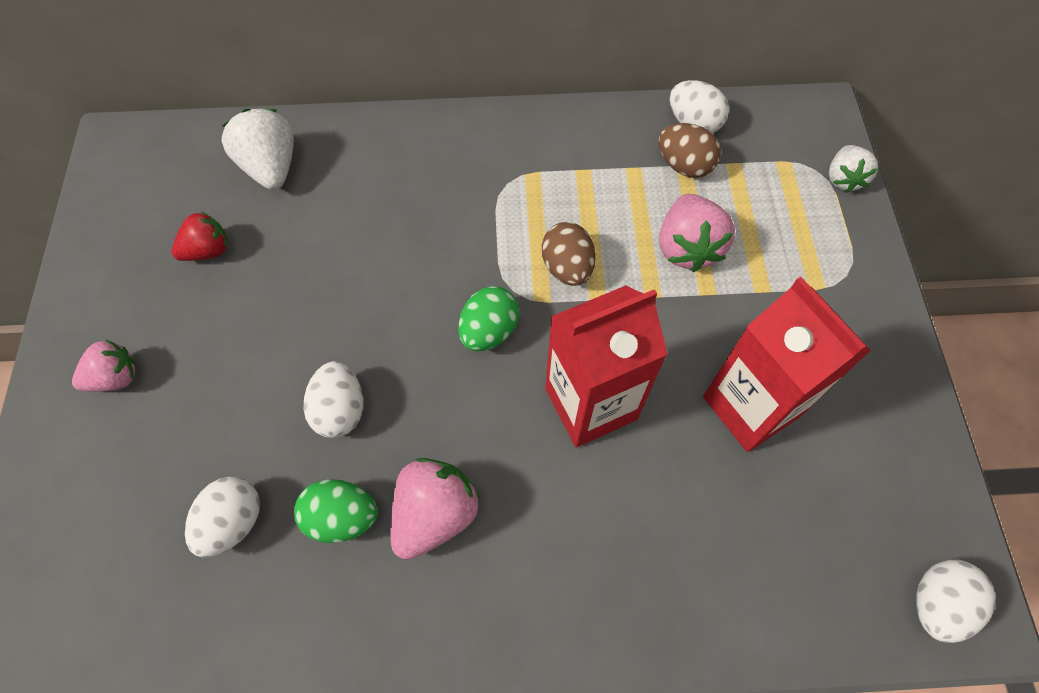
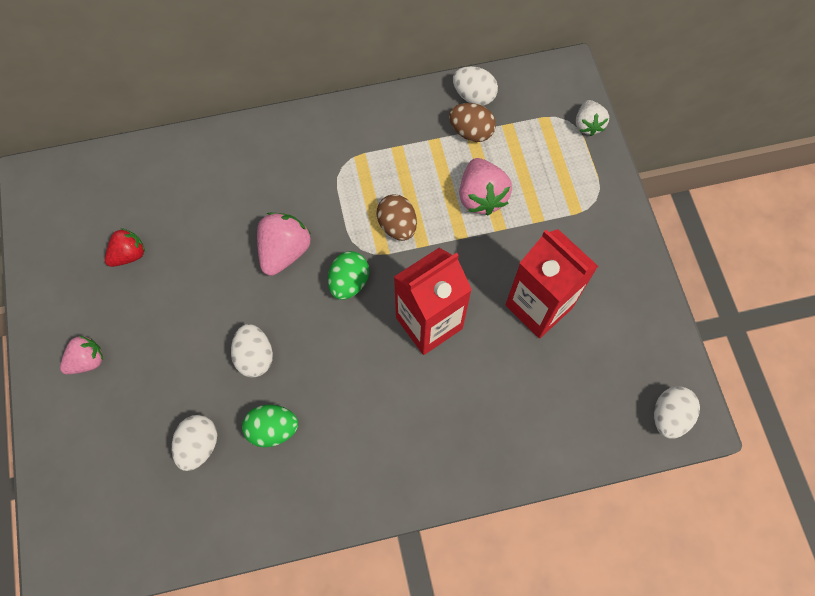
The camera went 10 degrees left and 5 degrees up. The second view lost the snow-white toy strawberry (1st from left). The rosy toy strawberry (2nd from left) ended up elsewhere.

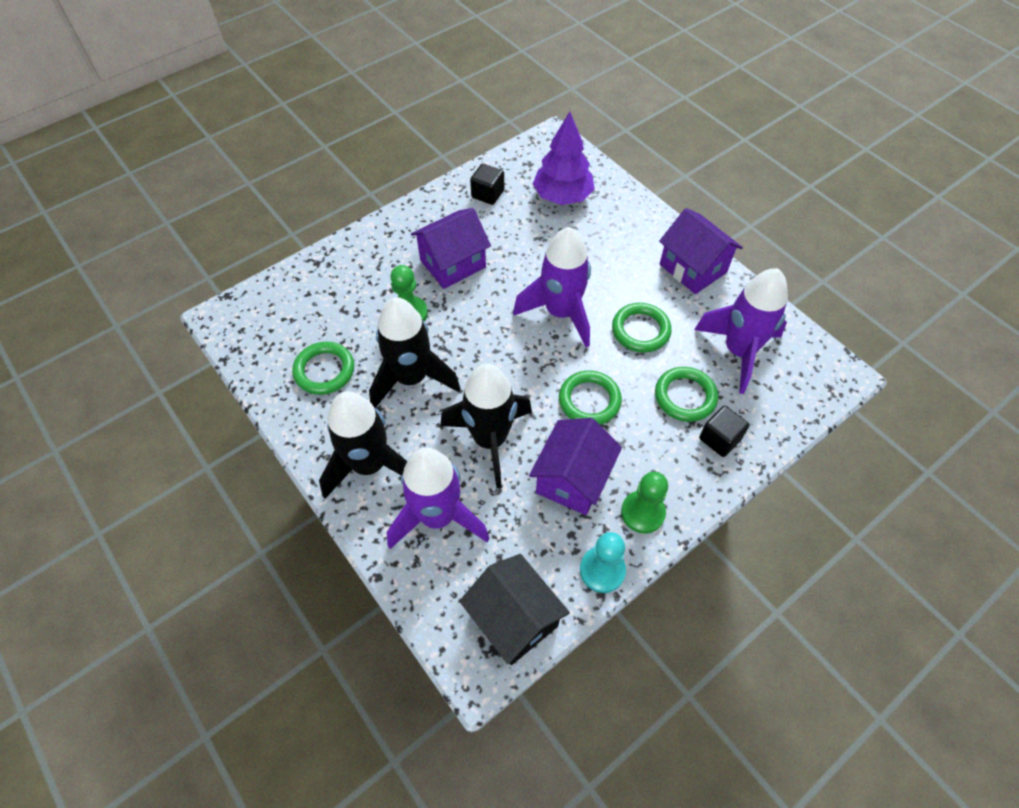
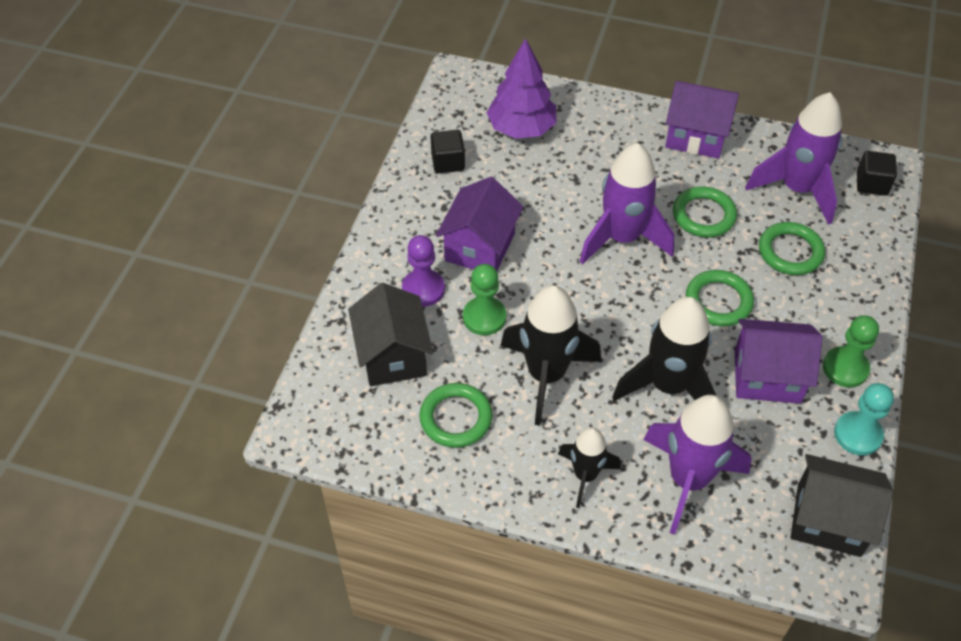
The camera went 35 degrees left and 5 degrees down. The size of the ebony rocket (1st from left in the first image) changed by a factor of 0.59. The royal purple house (2nd from left in the first image) ended up facing another way, 75 degrees counterclockwise from before. The ebony solid cube (2nd from left) ended up elsewhere. The second view gained the ebony house (1st from left). The second view gained the royal purple pawn.

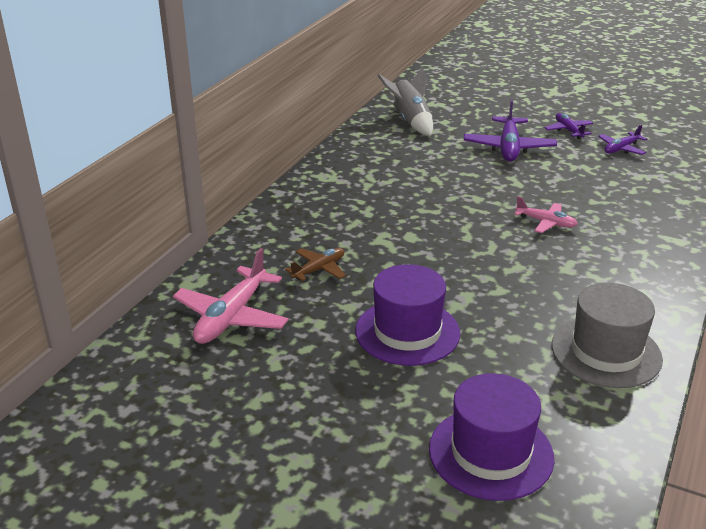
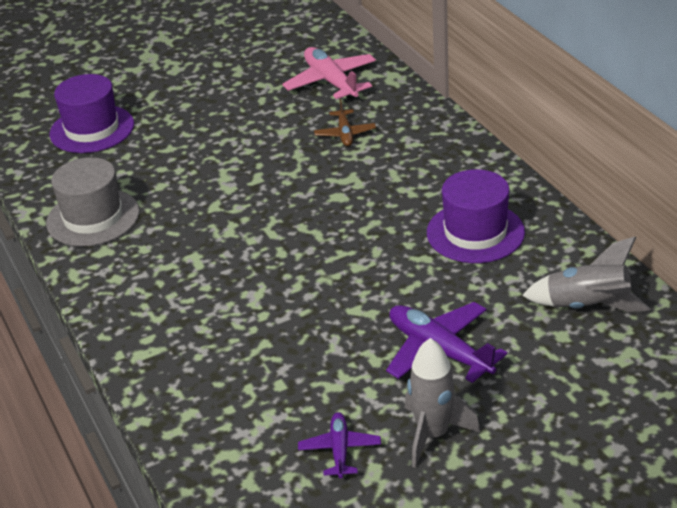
The camera went 130 degrees right and 5 degrees up. The royal purple tall hat (1st from left in the first image) ended up elsewhere. The second view lost the rosy toy plane (2nd from left). Where the royal purple toy plane (2nd from left) stood, the gray rocket (1st from left) came to stand.

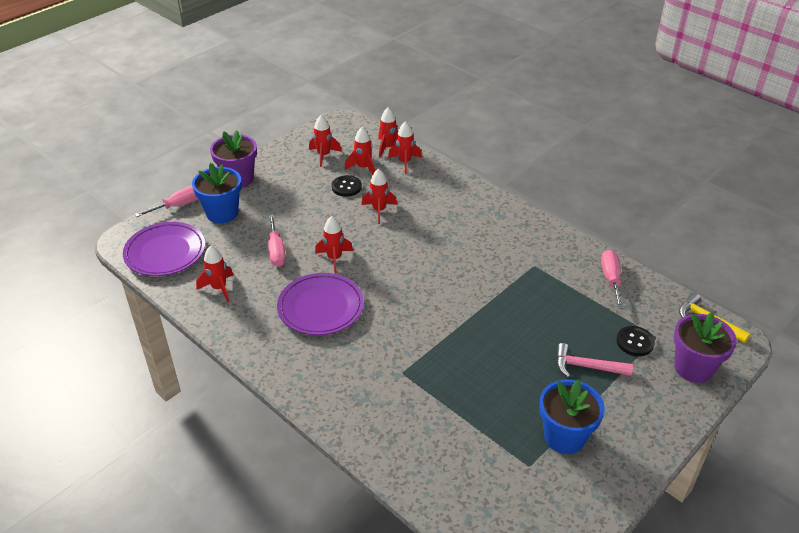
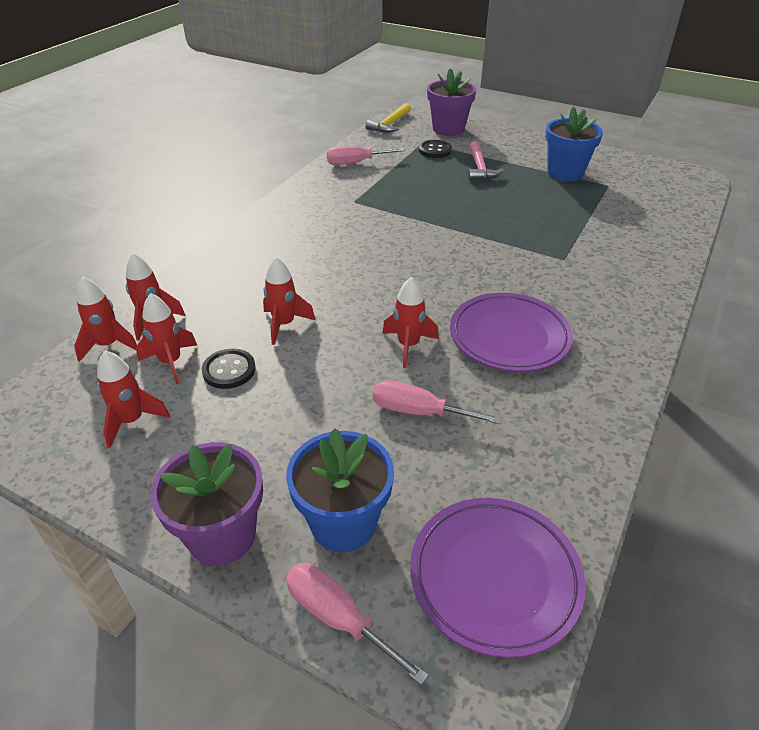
The camera went 105 degrees left and 0 degrees up. The second view lost the crimson rocket (1st from left). The rosy screwdriver (2nd from left in the first image) ended up facing another way, 135 degrees counterclockwise from before.

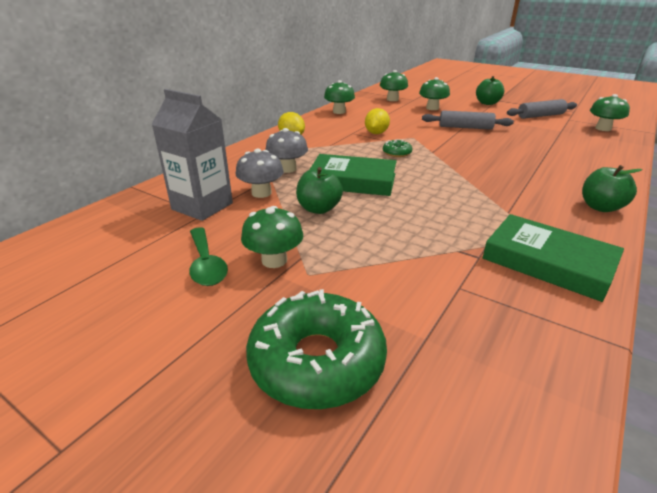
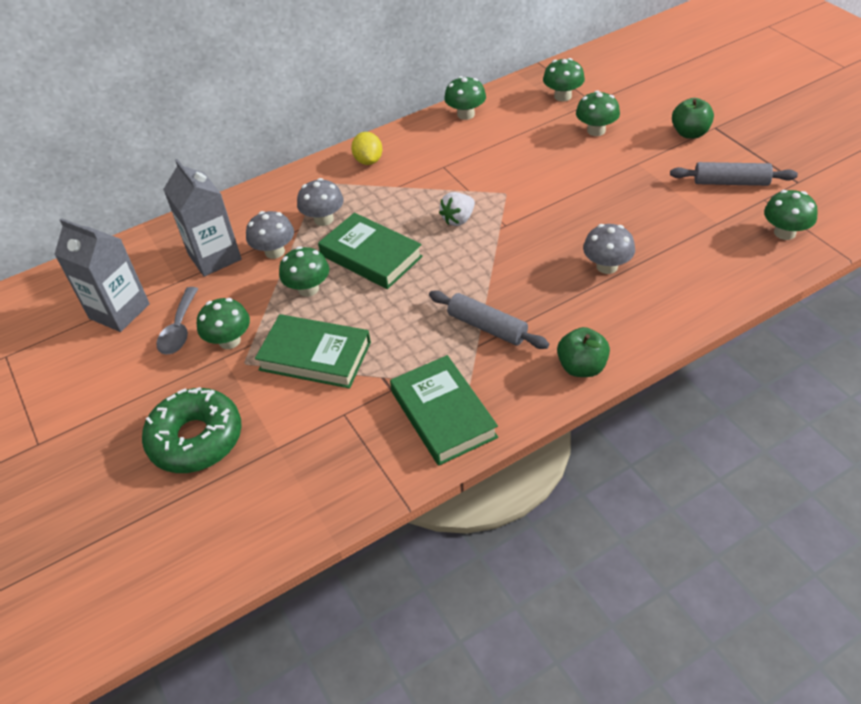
The camera went 30 degrees right and 15 degrees up. What was the green spoon turned into the gray spoon. Where the green apple (1st from left) stood, the green fungus (2nd from left) came to stand. The second view lost the yellow lemon (2nd from left). Where the green doughnut (2nd from left) stood, the snow-white toy strawberry came to stand. The gray pastry roller (1st from left) ended up elsewhere. The second view gained the gray milk carton (1st from left). The second view gained the green hardback (1st from left). The second view gained the gray fungus (3rd from left).

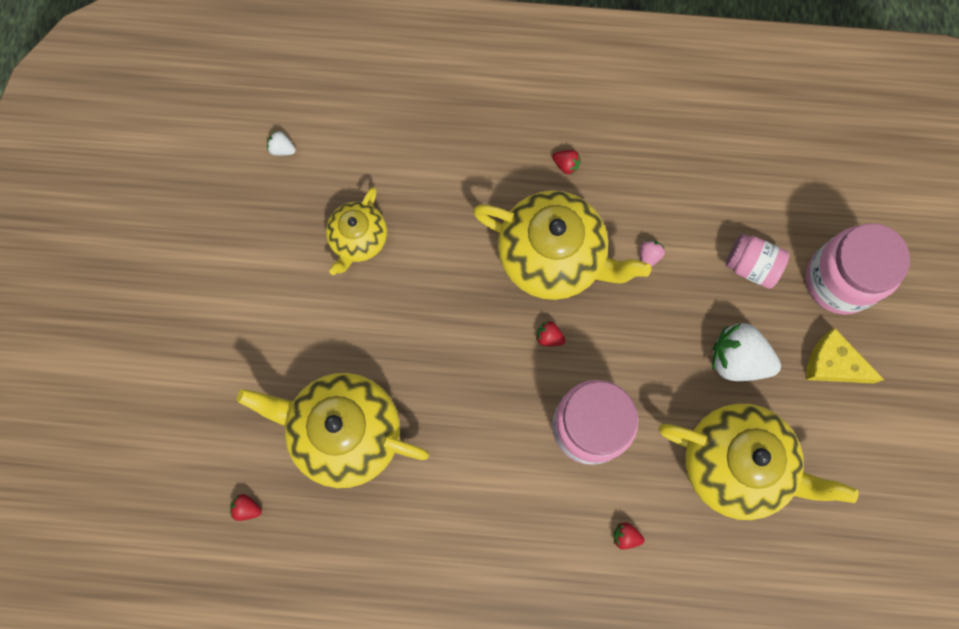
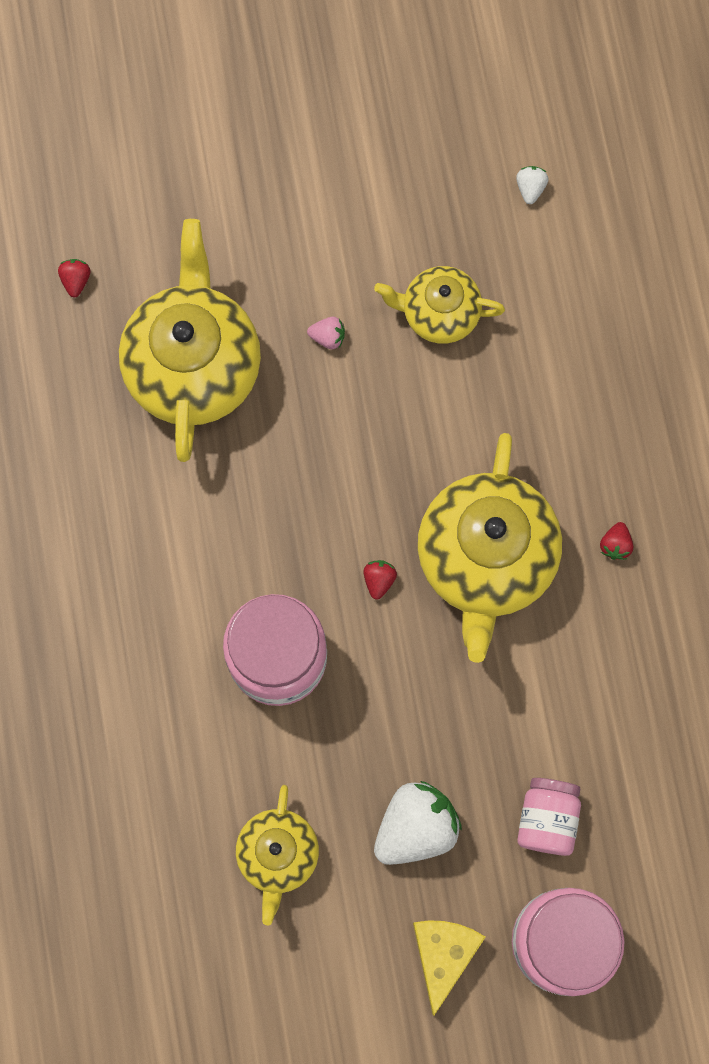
The camera went 75 degrees right and 0 degrees up. The second view lost the crimson toy strawberry (4th from left). The rosy toy strawberry ended up elsewhere. The size of the yellow china teapot (4th from left in the first image) changed by a factor of 0.56. The snow-white toy strawberry (2nd from left in the first image) ended up facing another way, 45 degrees clockwise from before.

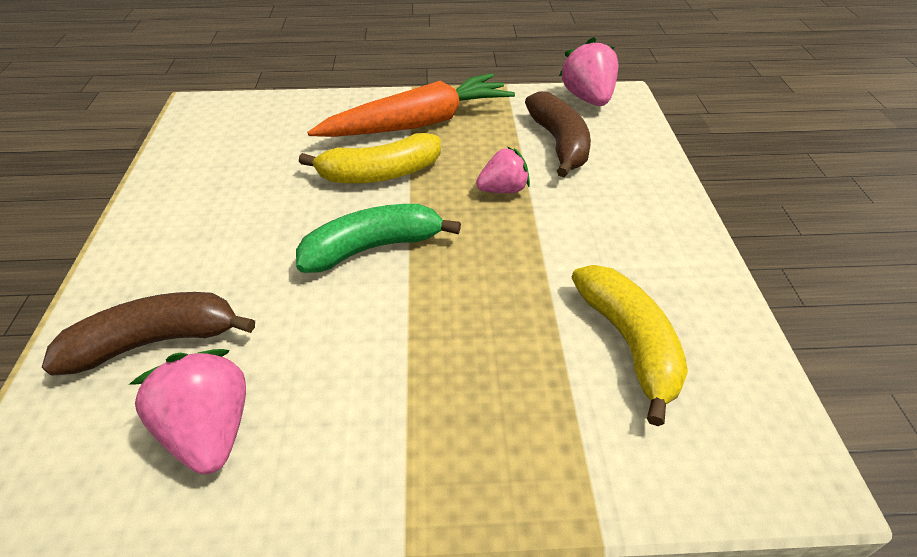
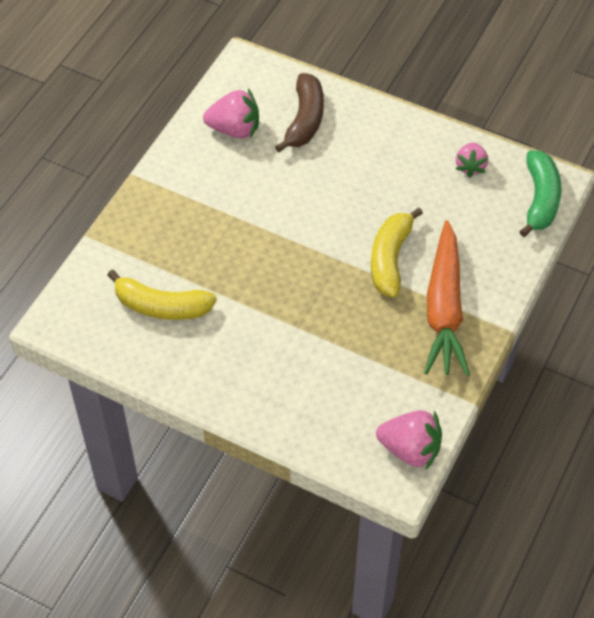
The camera went 120 degrees right and 10 degrees up. The green banana fruit ended up elsewhere. The rosy toy strawberry (2nd from left in the first image) ended up elsewhere. The second view lost the dark brown banana fruit (2nd from left).

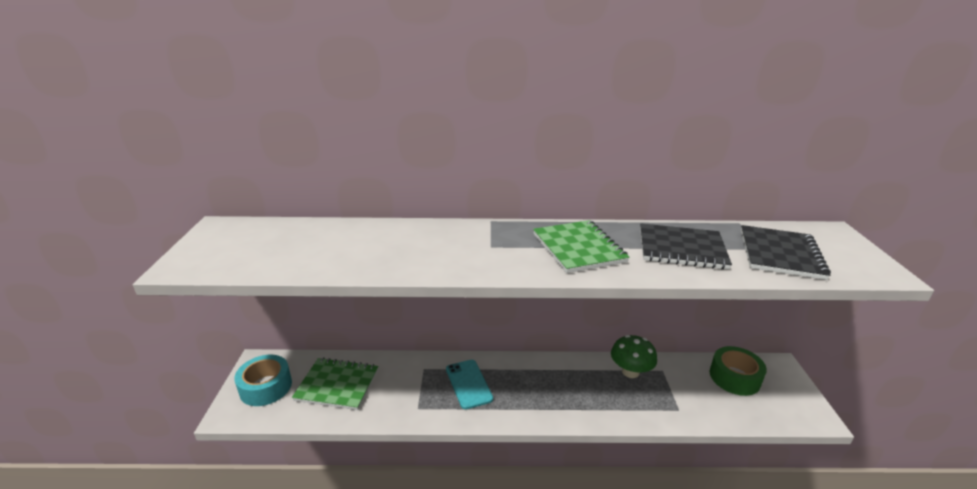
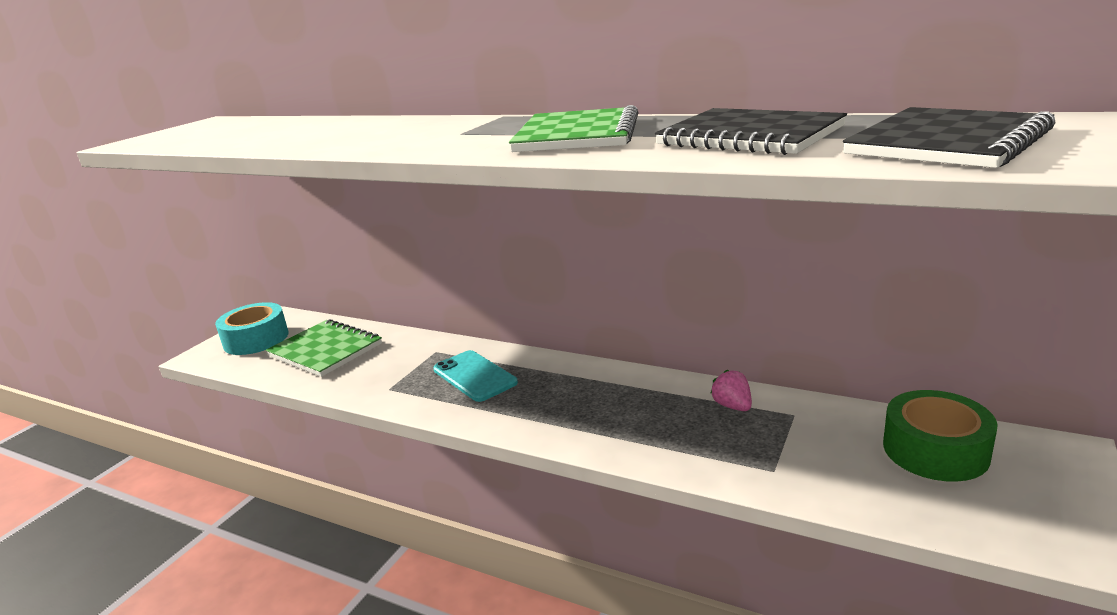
The camera went 30 degrees right and 5 degrees down. The teal mobile phone ended up facing another way, 45 degrees counterclockwise from before. Where the green fungus stood, the rosy toy strawberry came to stand.

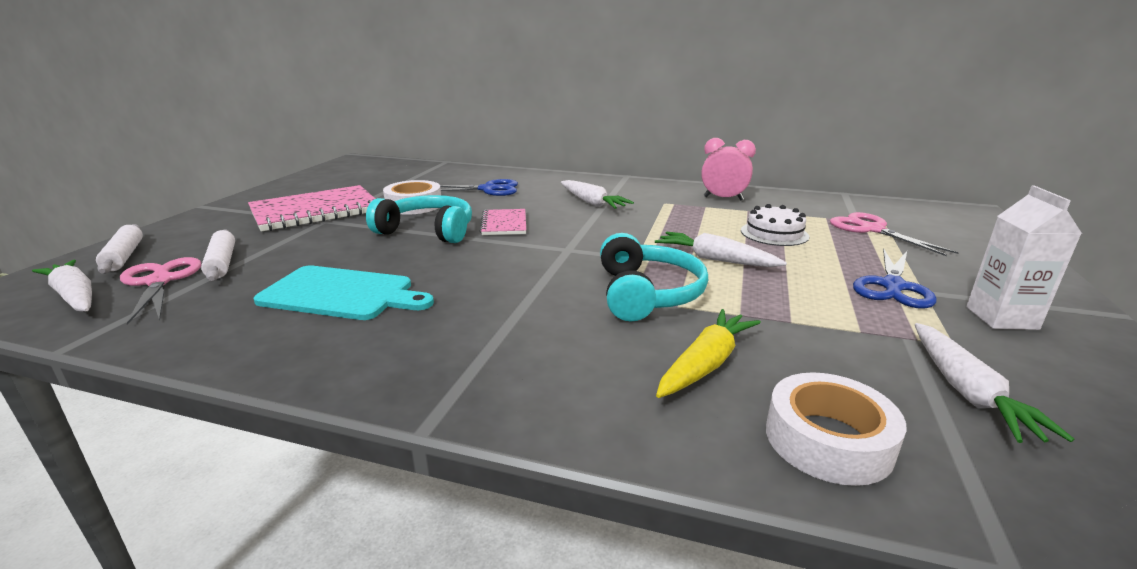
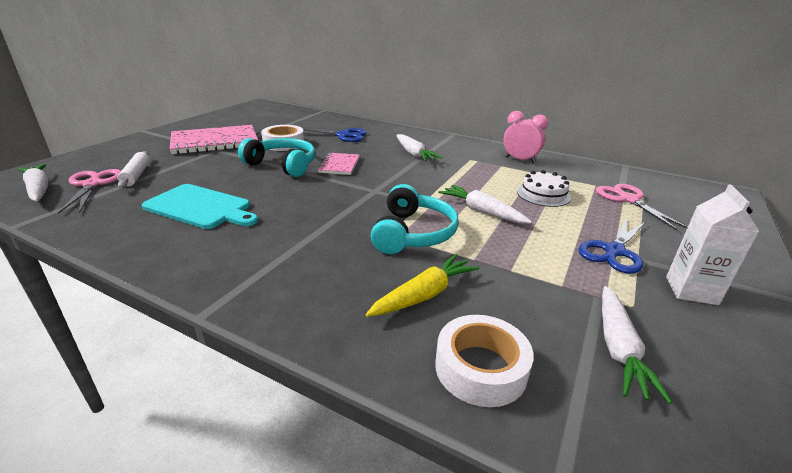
The camera went 10 degrees right and 5 degrees up. The second view lost the snow-white pastry roller (1st from left).

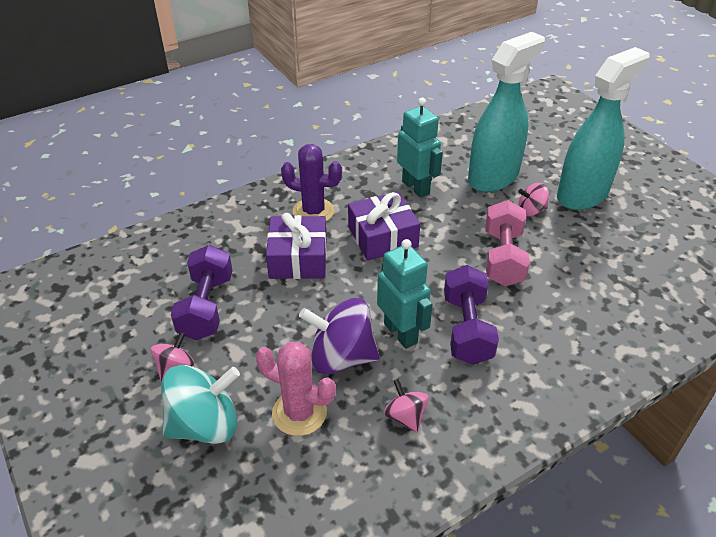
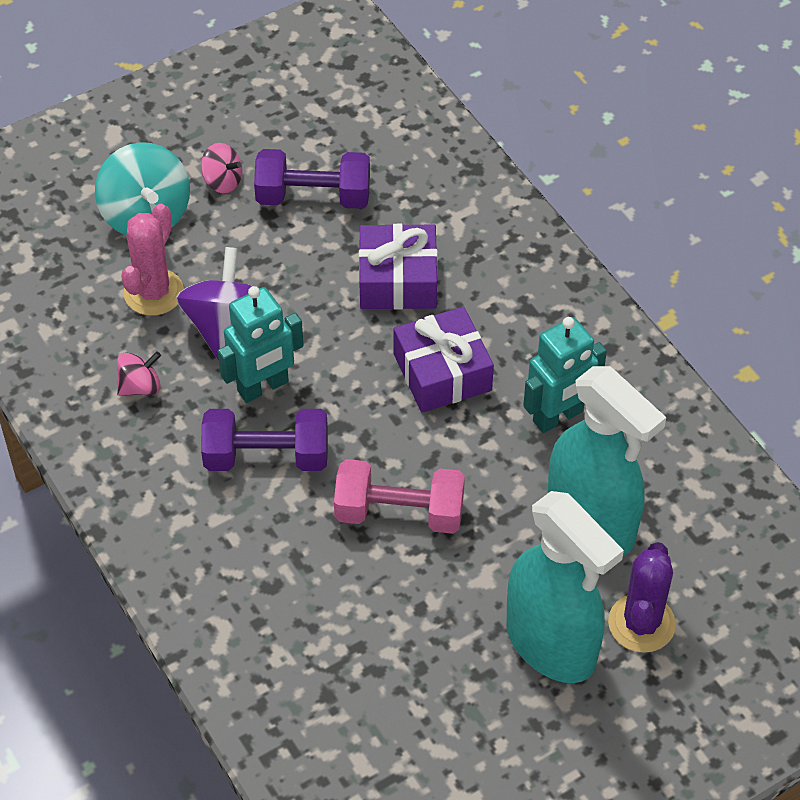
The camera went 90 degrees right and 10 degrees up. The royal purple cactus ended up elsewhere. The second view lost the rosy whirligig (3rd from left).

